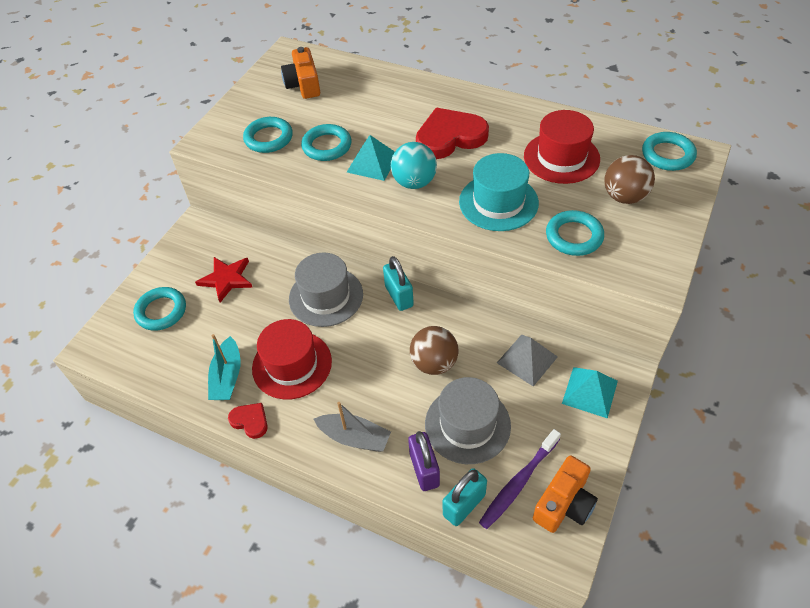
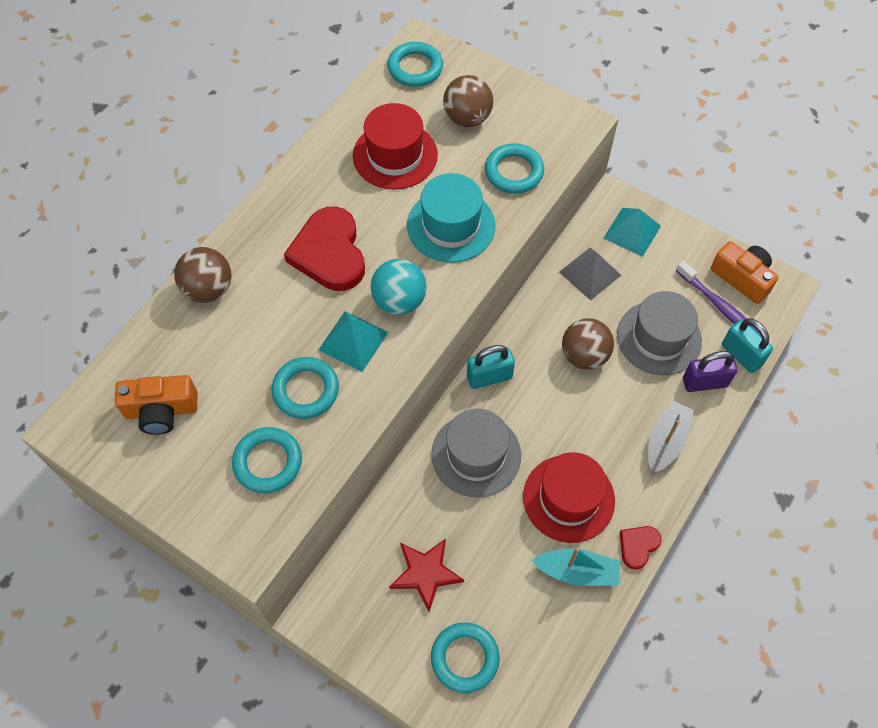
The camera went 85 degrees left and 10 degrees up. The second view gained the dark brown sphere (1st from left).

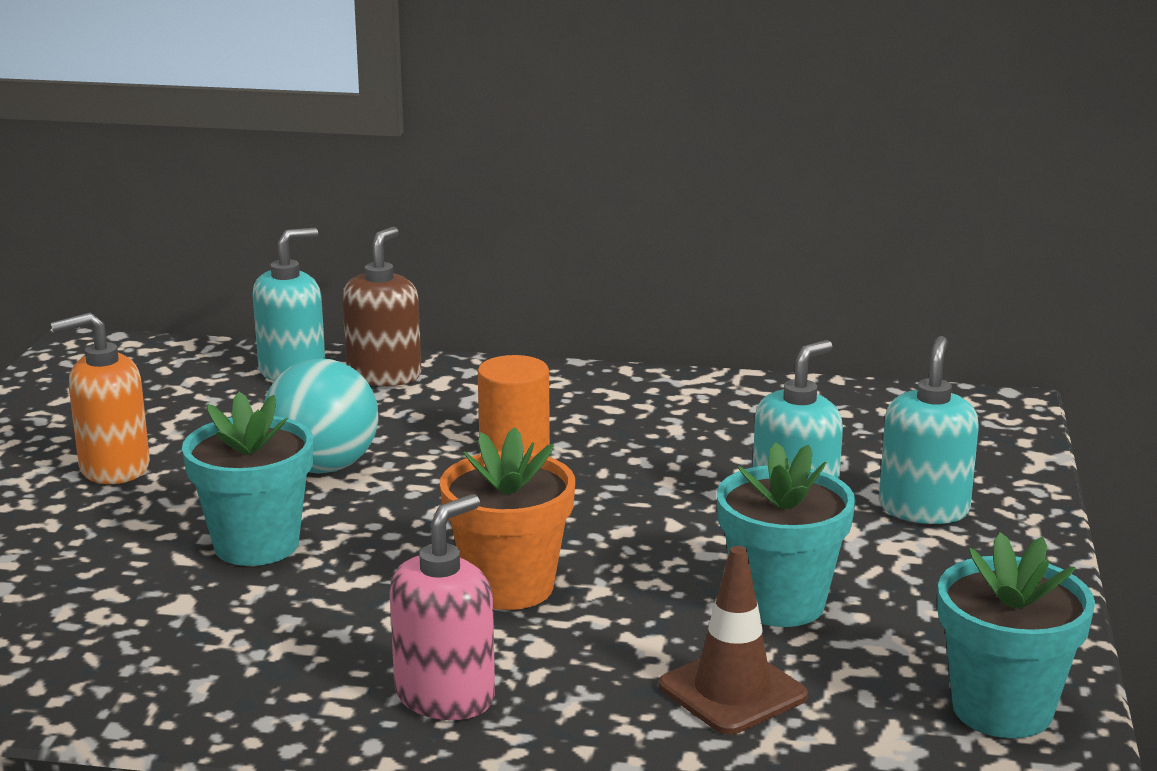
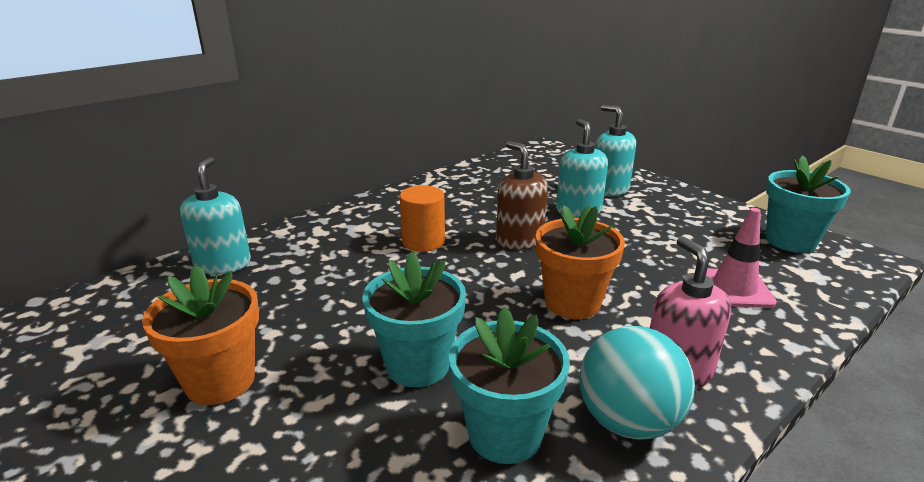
The camera went 50 degrees left and 5 degrees up. Where the bright orange soap pump stood, the bright orange potted plant (1st from left) came to stand. The teal sphere ended up elsewhere. The dark brown soap pump ended up elsewhere. What was the dark brown safety cone turned into the rosy safety cone. The teal potted plant (2nd from left) ended up elsewhere.

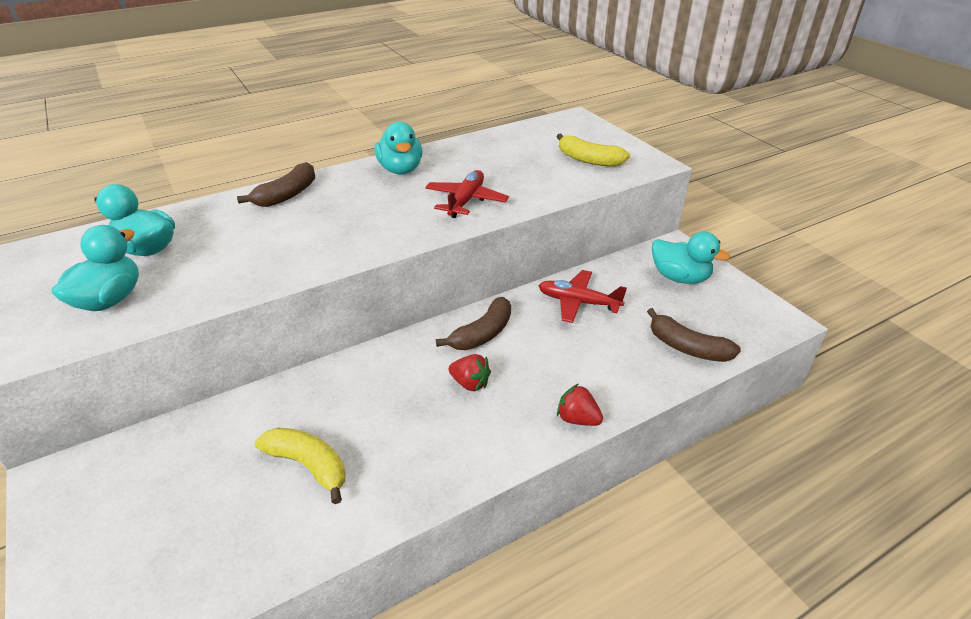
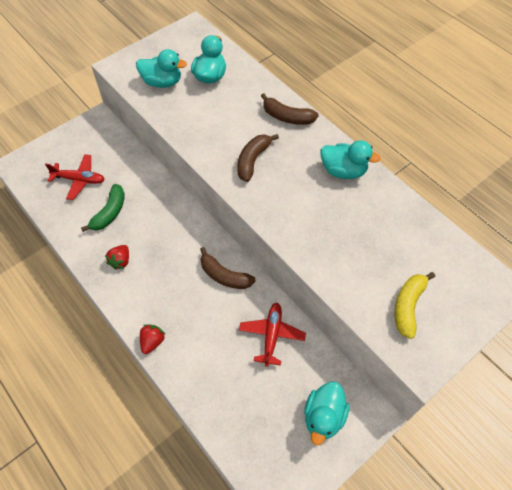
The camera went 80 degrees right and 20 degrees up. What was the yellow banana fruit (1st from left) turned into the green banana fruit. The teal duck (3rd from left in the first image) ended up facing another way, 135 degrees counterclockwise from before. The crimson toy plane (1st from left) ended up elsewhere. The crimson toy strawberry (1st from left) ended up elsewhere. The dark brown banana fruit (3rd from left in the first image) ended up elsewhere.

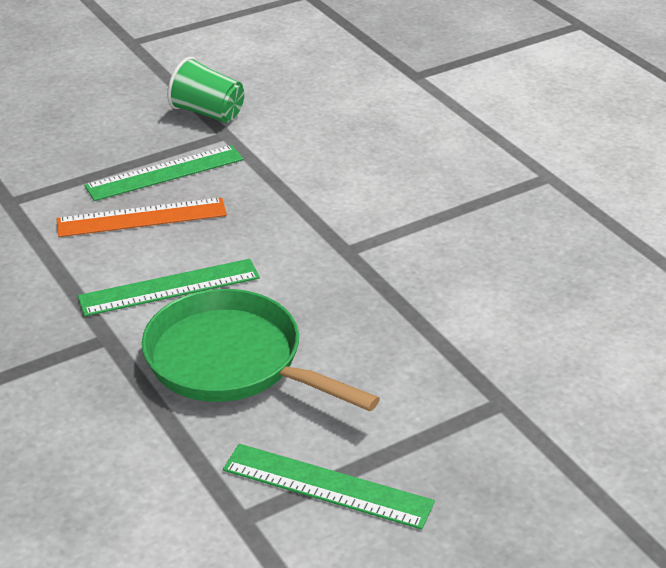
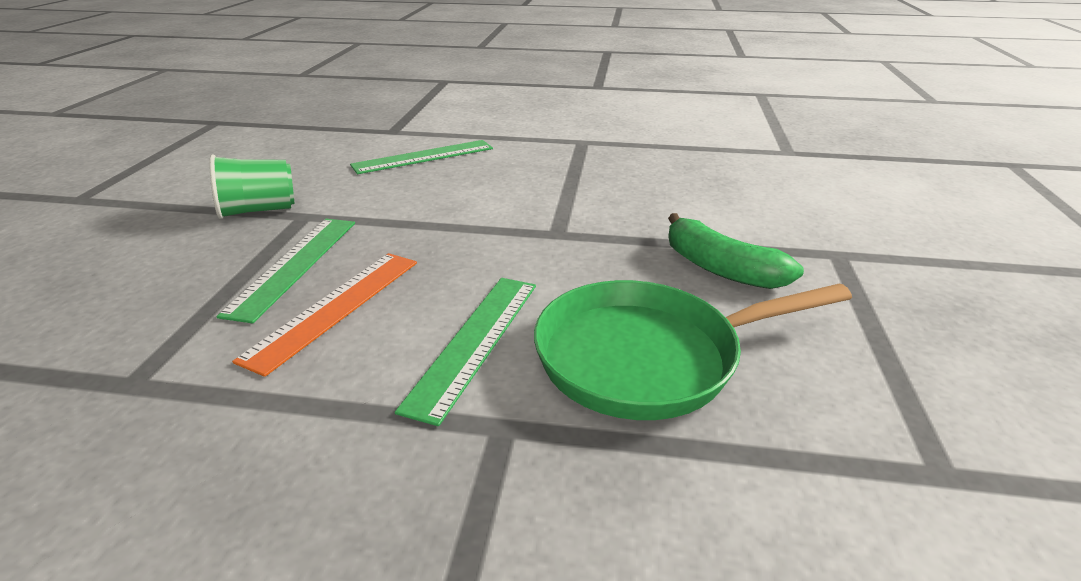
The camera went 50 degrees left and 5 degrees down. The green straightedge (3rd from left in the first image) ended up elsewhere. The second view gained the green banana fruit.

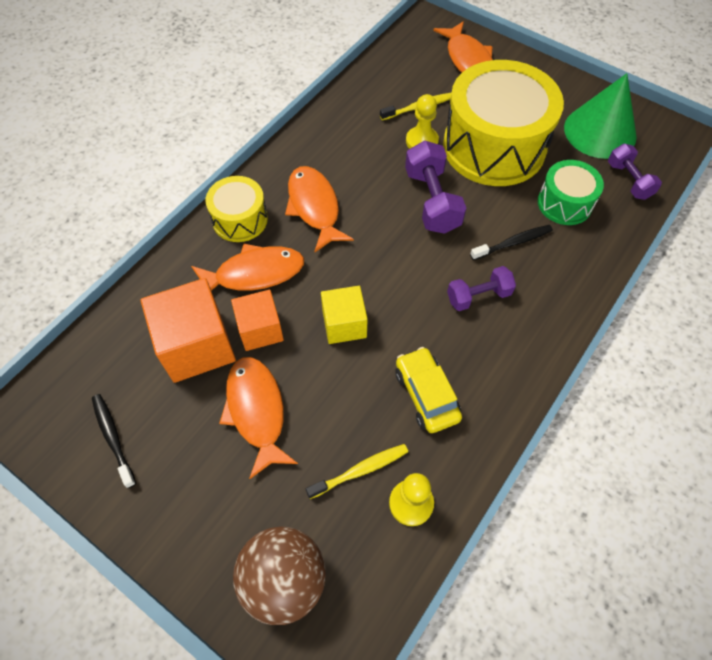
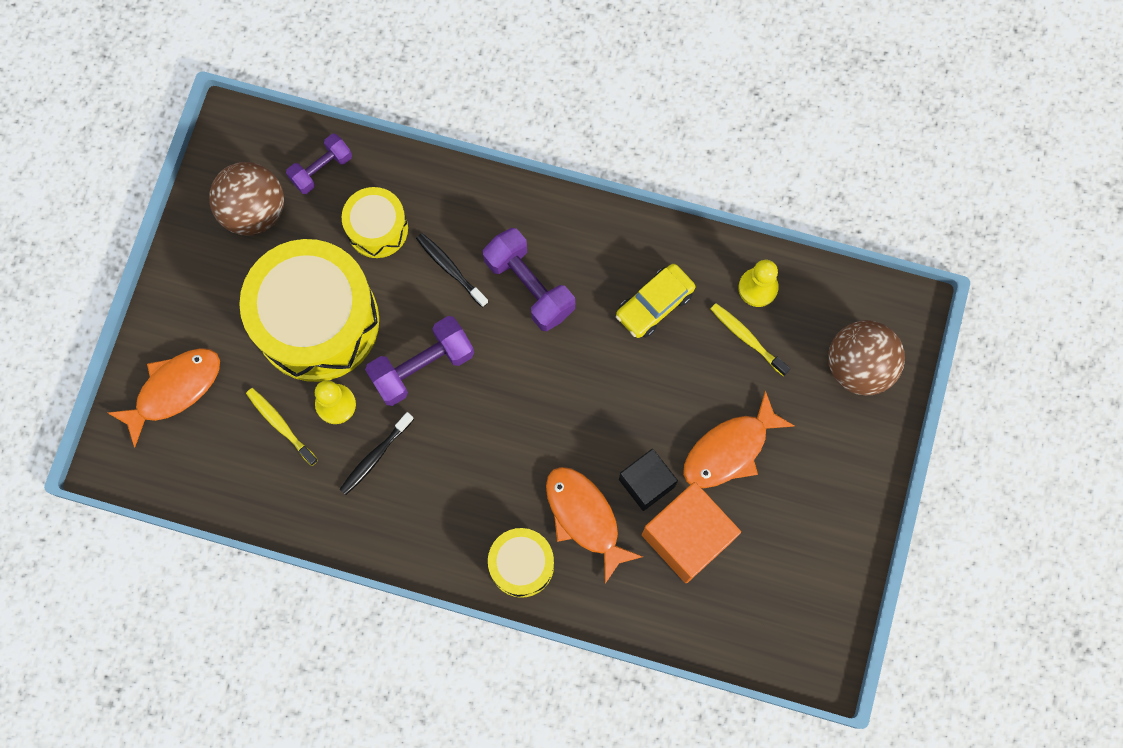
The camera went 110 degrees left and 15 degrees up. The ebony dental brush (1st from left) ended up elsewhere. What was the bright orange solid cube (2nd from left) turned into the ebony solid cube. The second view lost the bright orange fish figure (3rd from left). The second view lost the yellow solid cube. The size of the royal purple dumbbell (2nd from left in the first image) changed by a factor of 1.55. What was the green drum turned into the yellow drum (2nd from left). Where the green cone shape stood, the dark brown sphere (1st from left) came to stand.

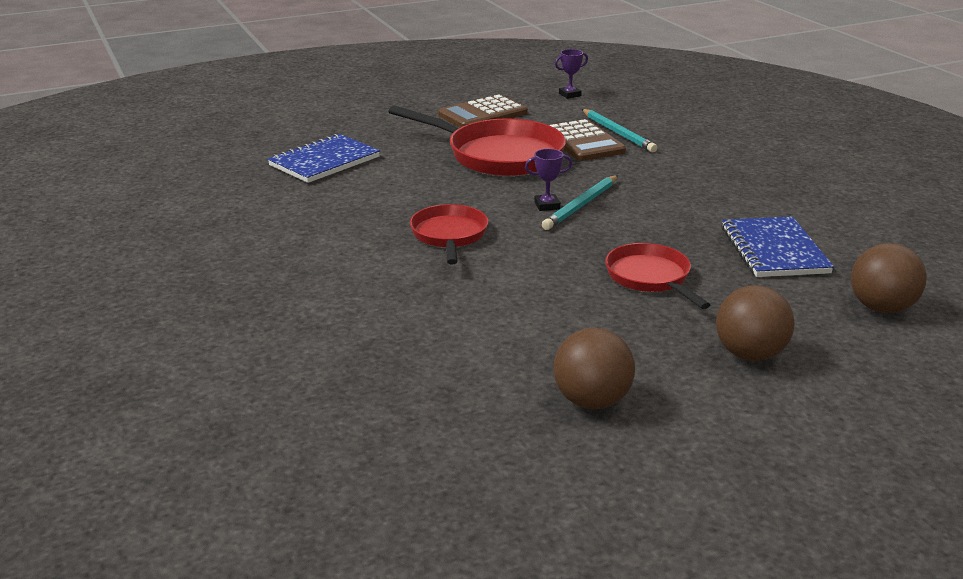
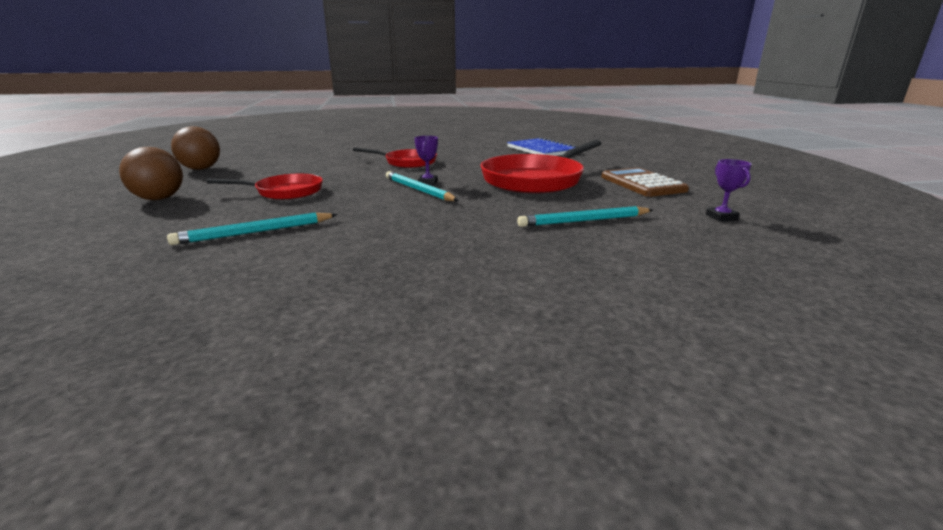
The camera went 105 degrees right and 5 degrees down. The second view lost the dark brown pocket calculator (2nd from left). Where the blue notebook (2nd from left) stood, the teal wooden pencil (1st from left) came to stand. The second view lost the dark brown sphere (3rd from left).

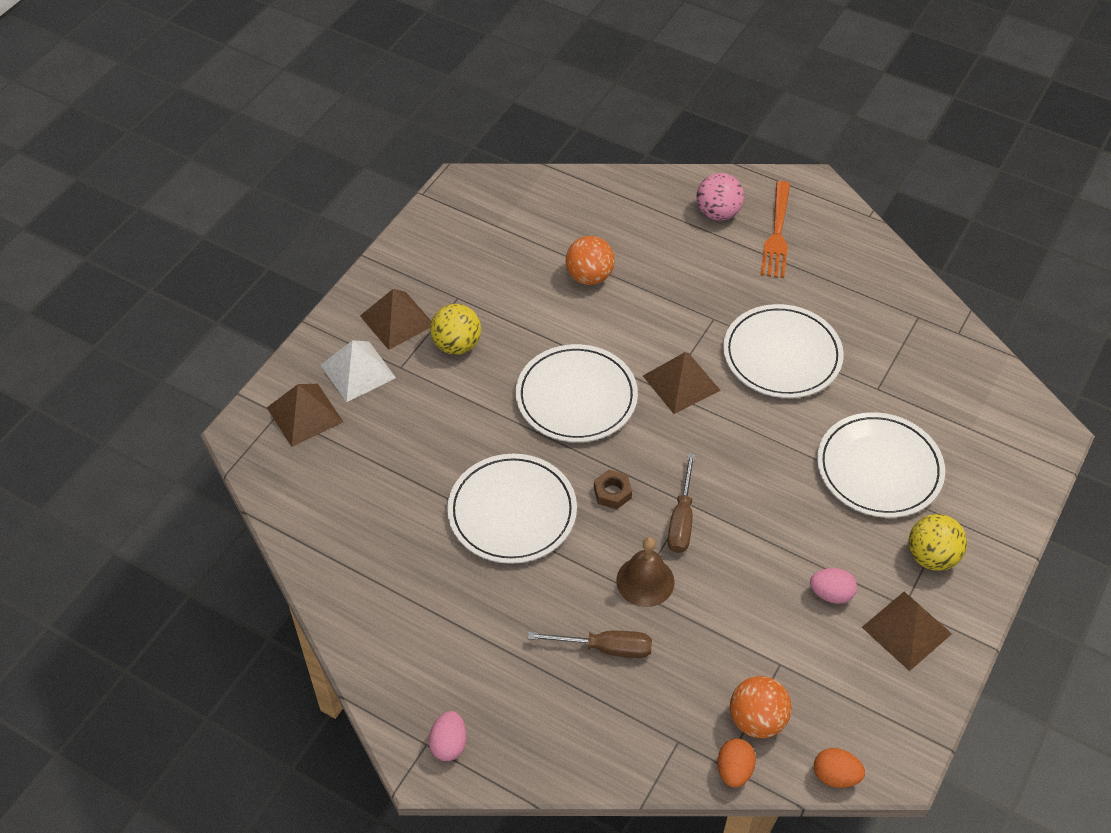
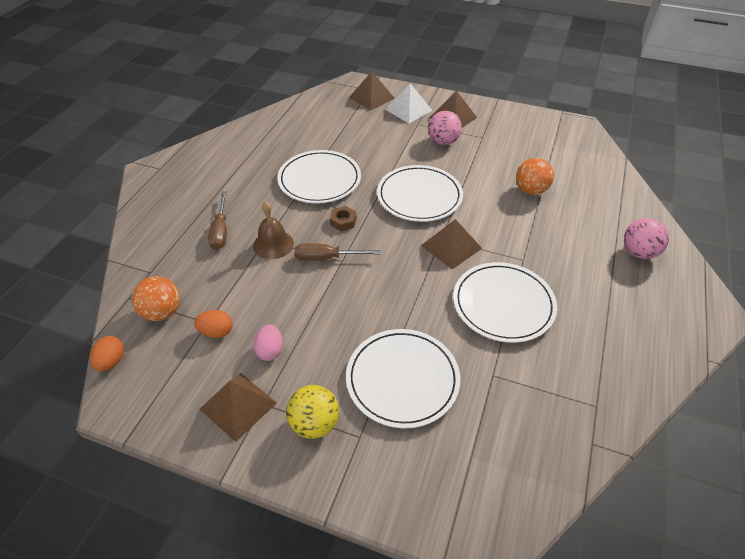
The camera went 80 degrees right and 5 degrees down. The second view lost the rosy egg shape (1st from left). What was the yellow sphere (1st from left) turned into the rosy sphere (1st from left). The bright orange egg shape (1st from left in the first image) ended up elsewhere. The second view lost the bright orange fork.

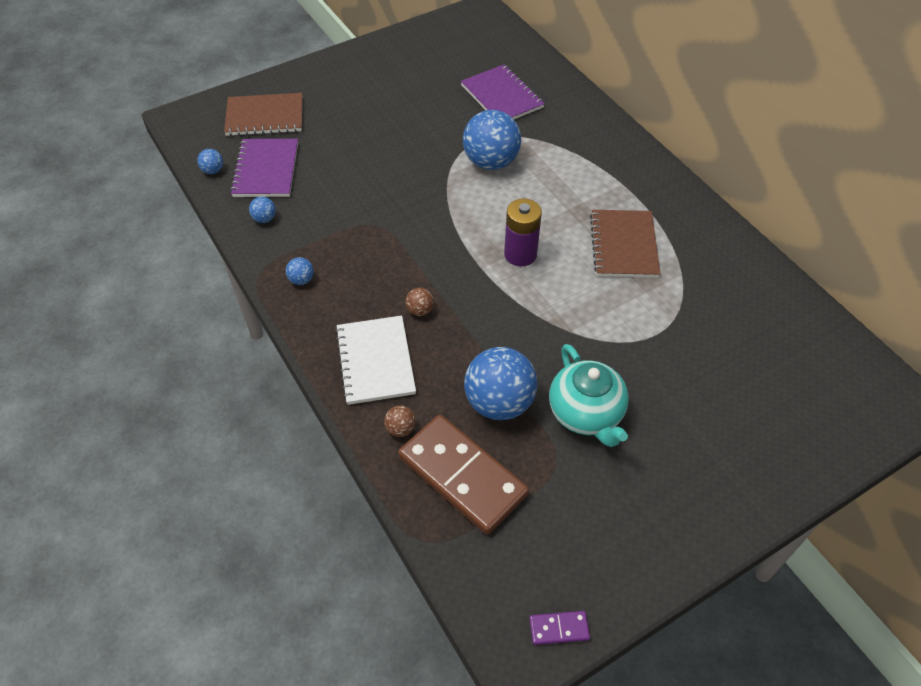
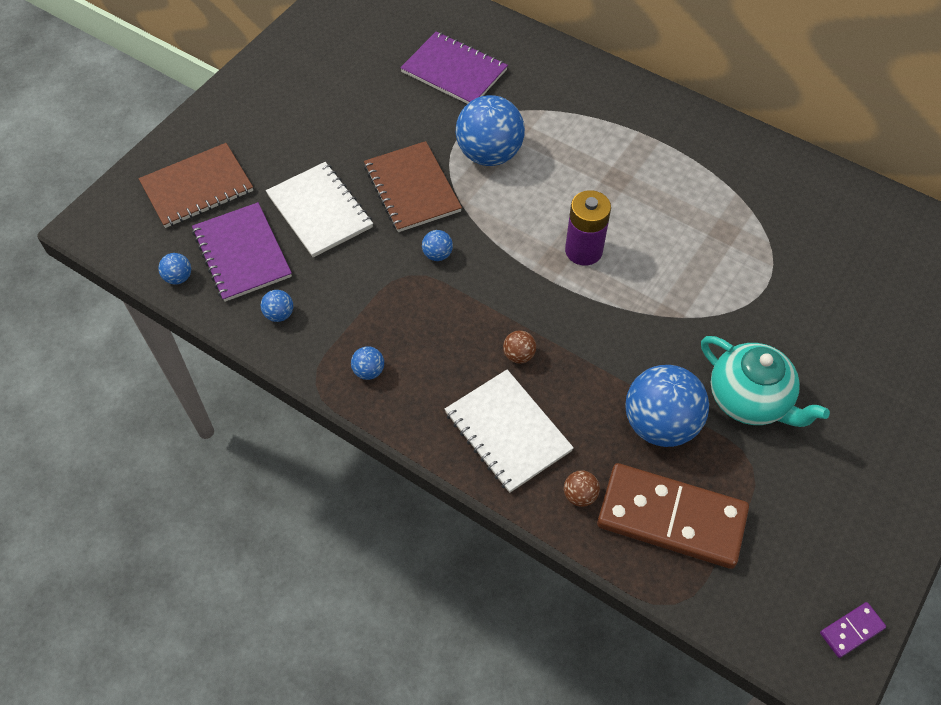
The camera went 25 degrees left and 5 degrees up. The dark brown notebook (2nd from left) ended up elsewhere. The second view gained the snow-white notebook (1st from left). The second view gained the blue sphere (4th from left).

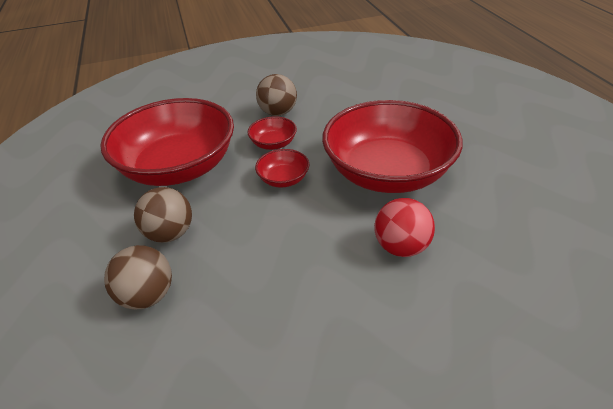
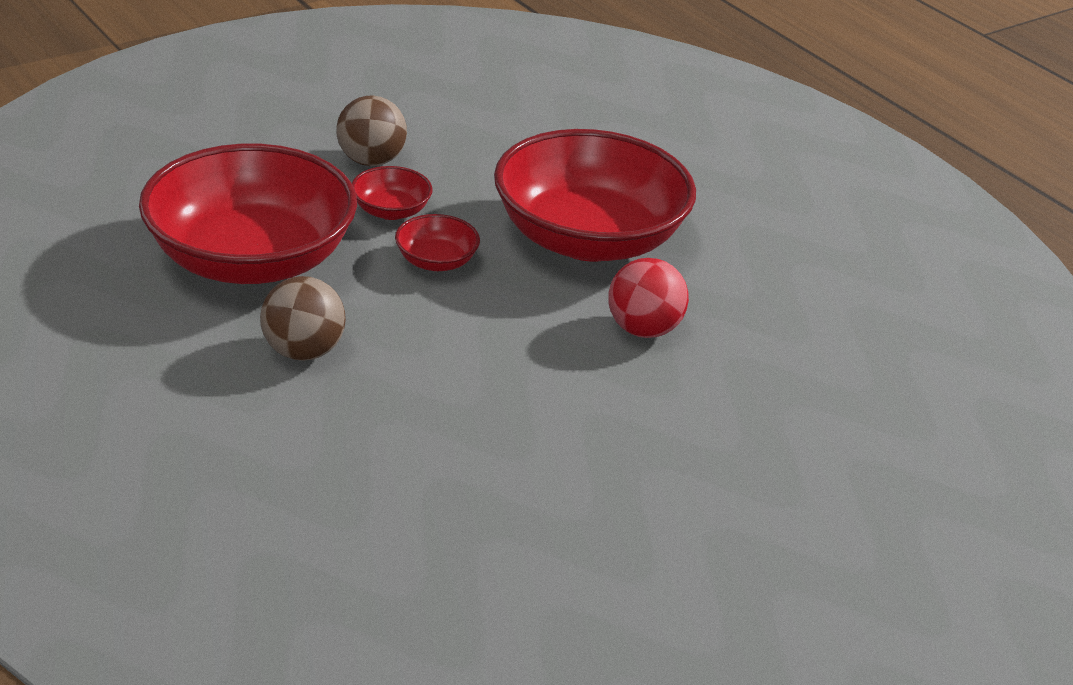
The camera went 25 degrees left and 5 degrees down. The second view lost the dark brown sphere (1st from left).

